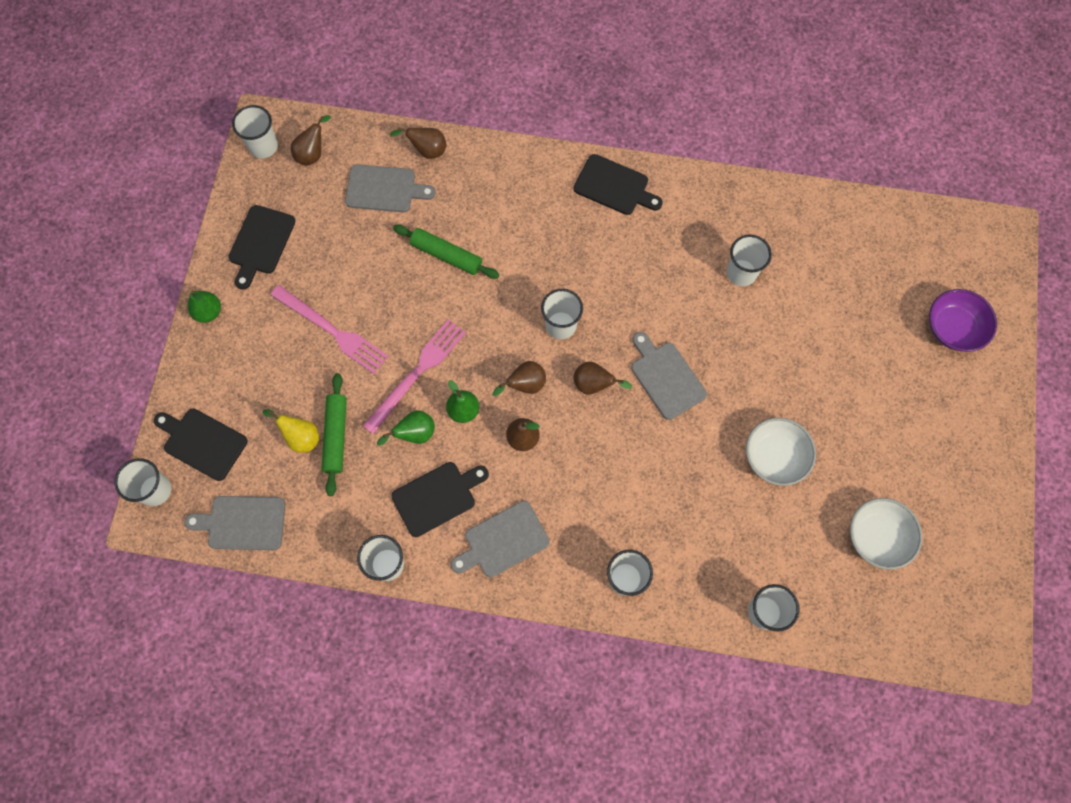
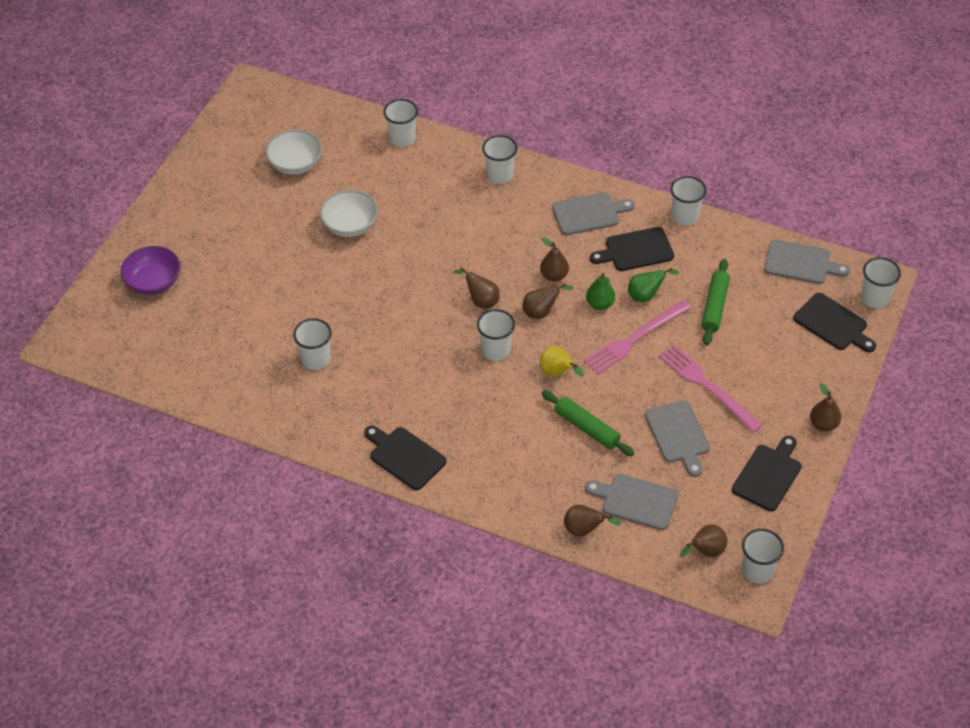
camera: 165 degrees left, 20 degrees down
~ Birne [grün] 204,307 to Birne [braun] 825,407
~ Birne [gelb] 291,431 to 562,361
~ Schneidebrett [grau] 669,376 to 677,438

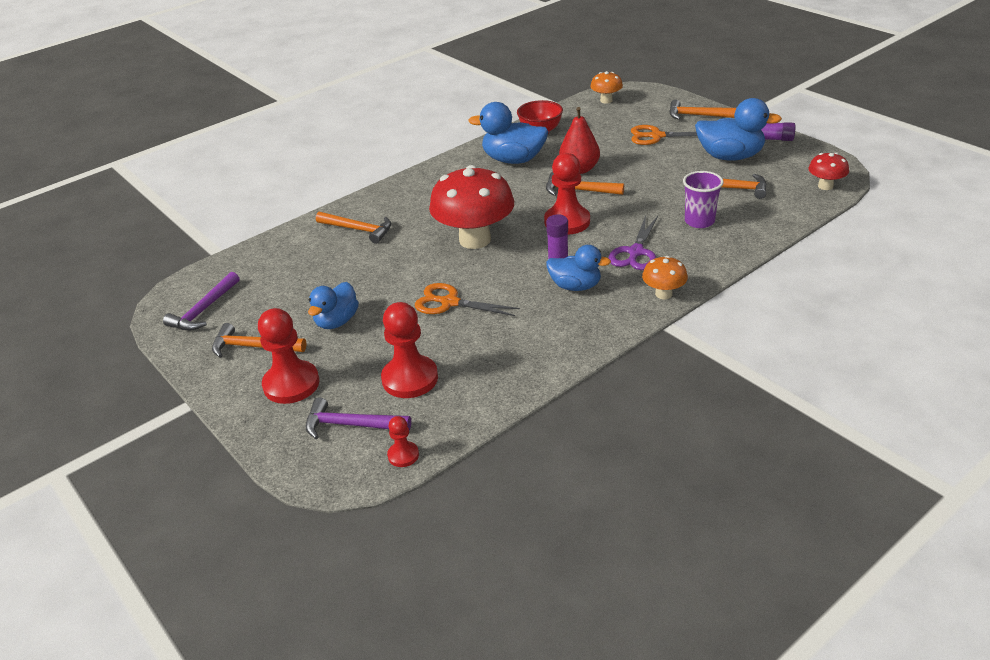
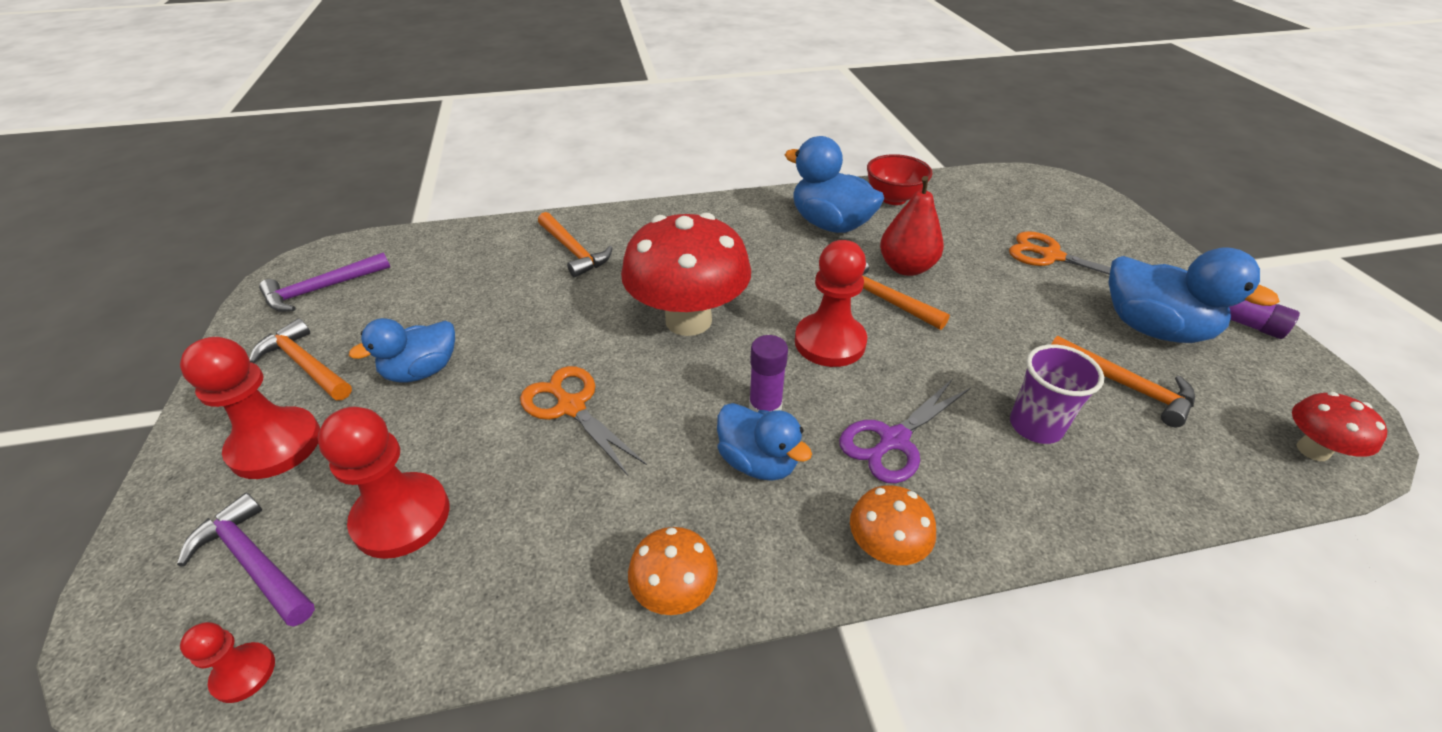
camera: 25 degrees right, 5 degrees up
~ Pilz [orange] 606,87 to 673,571
- Hammer [orange] 702,110

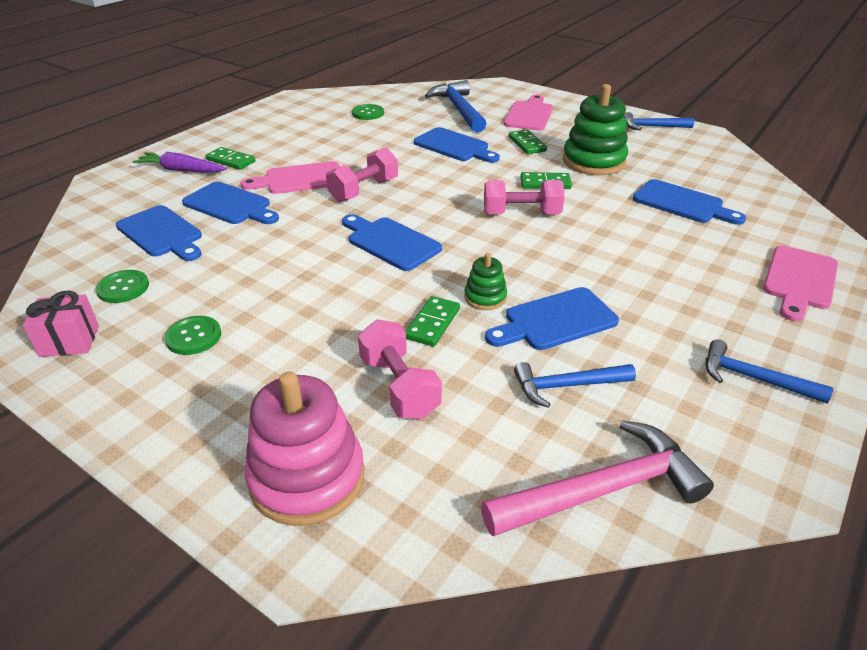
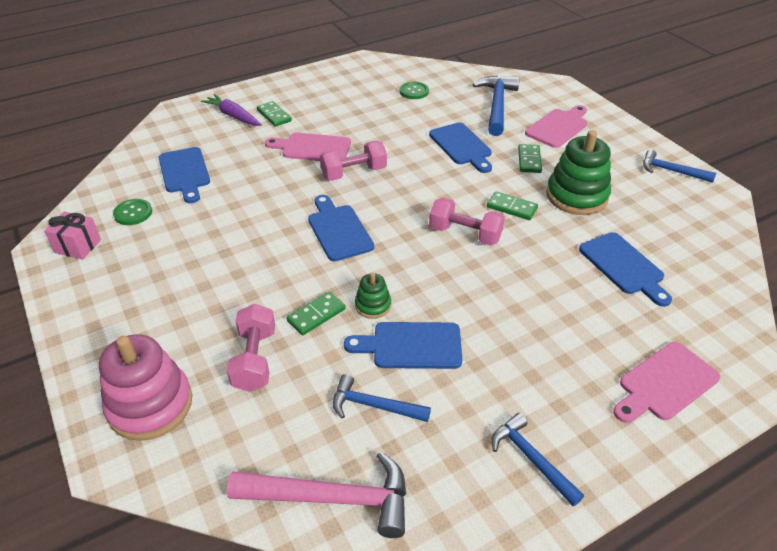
camera: 25 degrees right, 5 degrees up
- Knopf [grün] 192,335
- Schneidebrett [blau] 230,203

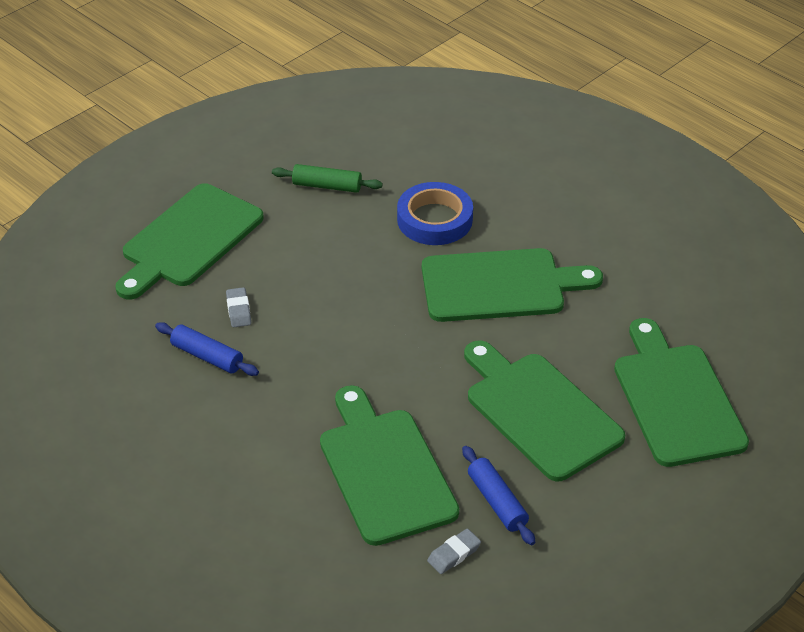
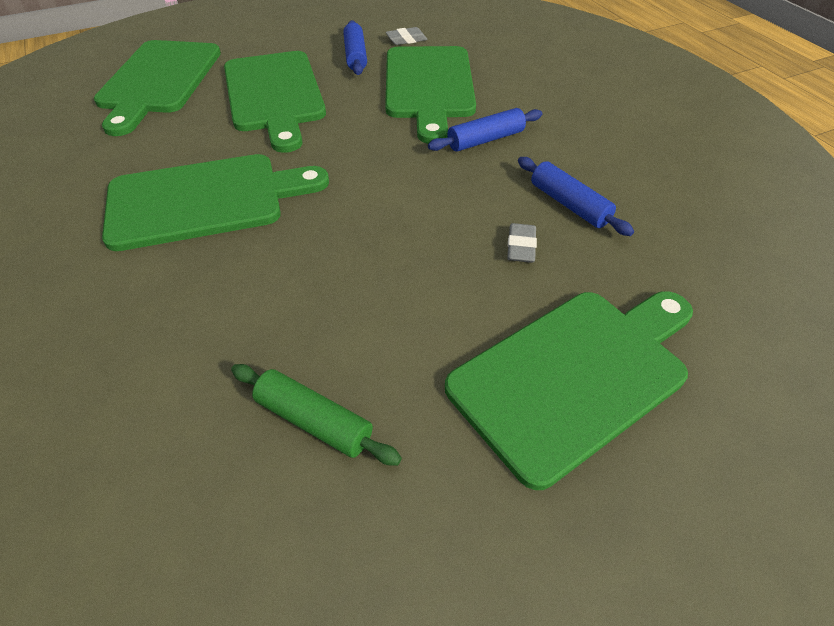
camera: 160 degrees left, 5 degrees up
- Klebeband [blau] 435,213
~ Schneidebrett [grün] 512,285 = 215,202 150 degrees clockwise
+ Nudelholz [blau] 485,130

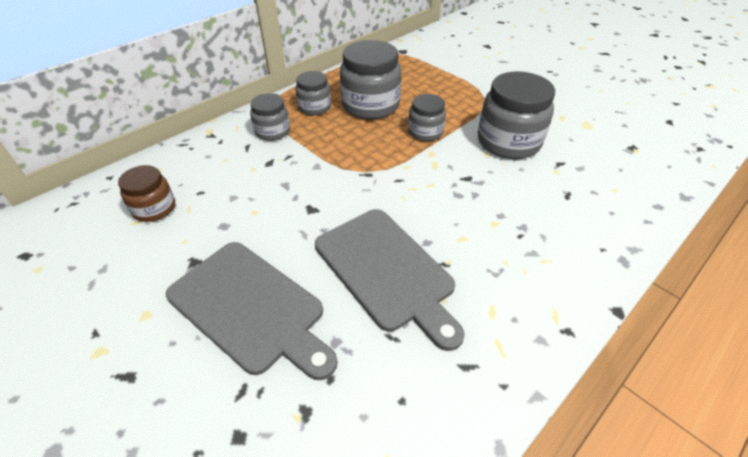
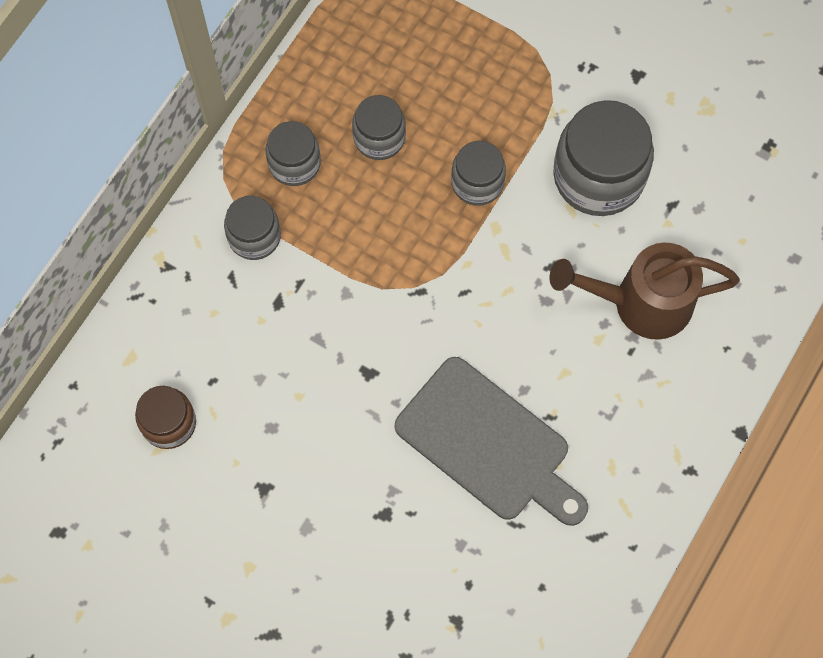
camera: 15 degrees left, 25 degrees up
- Schneidebrett [grau] 251,311
~ Einmachglas [grau] 370,80 = 379,127 x0.57
+ Gießkanne [braun] 644,291

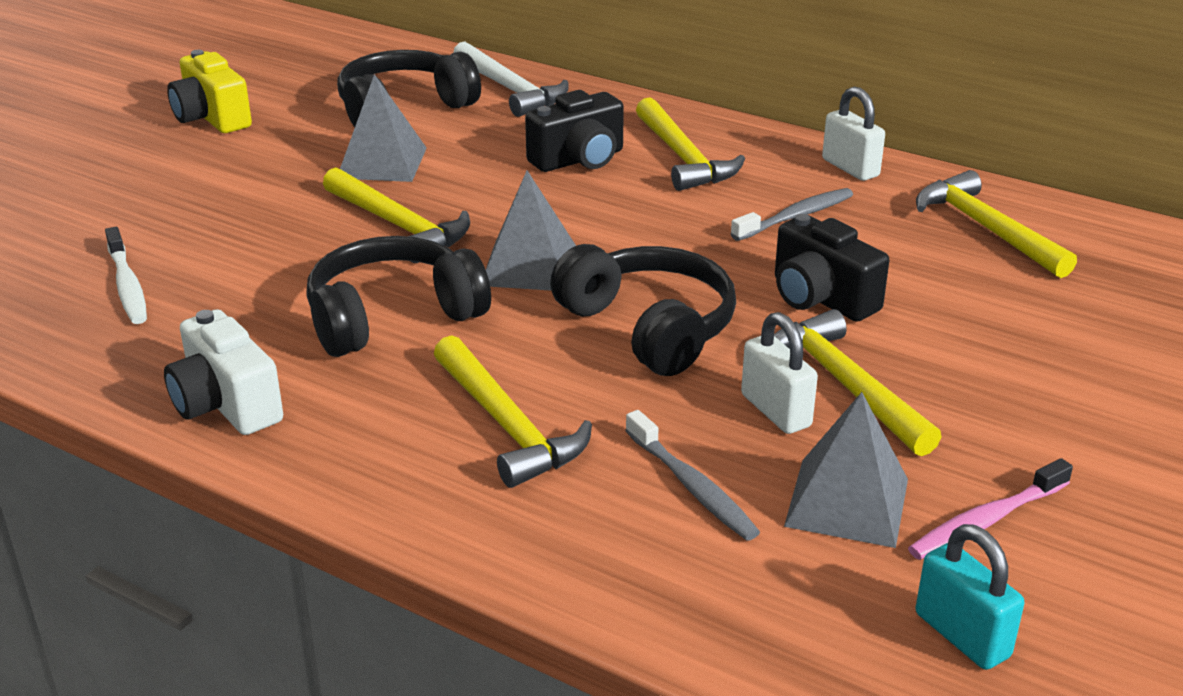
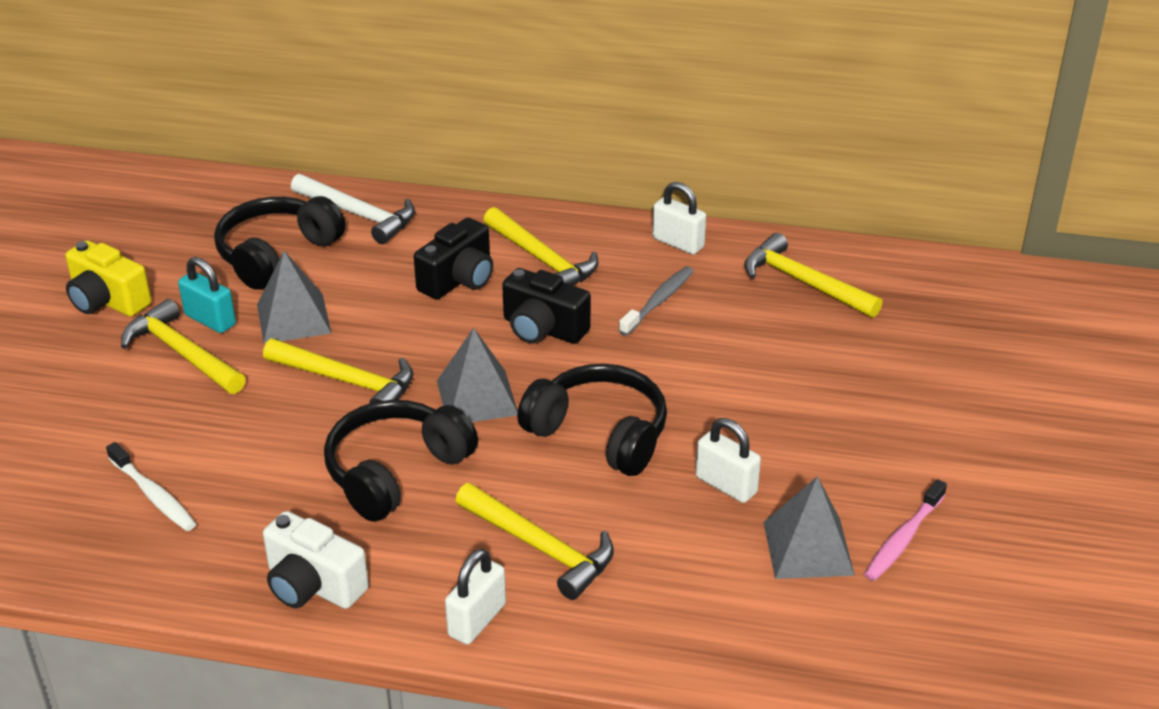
camera: 20 degrees left, 5 degrees up
- Zahnbürste [grau] 692,475
~ Hammer [gelb] 857,382 to 183,346
~ Kamera [schwarz] 832,268 to 546,306
~ Vorhängeschloss [türkis] 969,597 to 207,295
+ Vorhängeschloss [weiß] 475,596

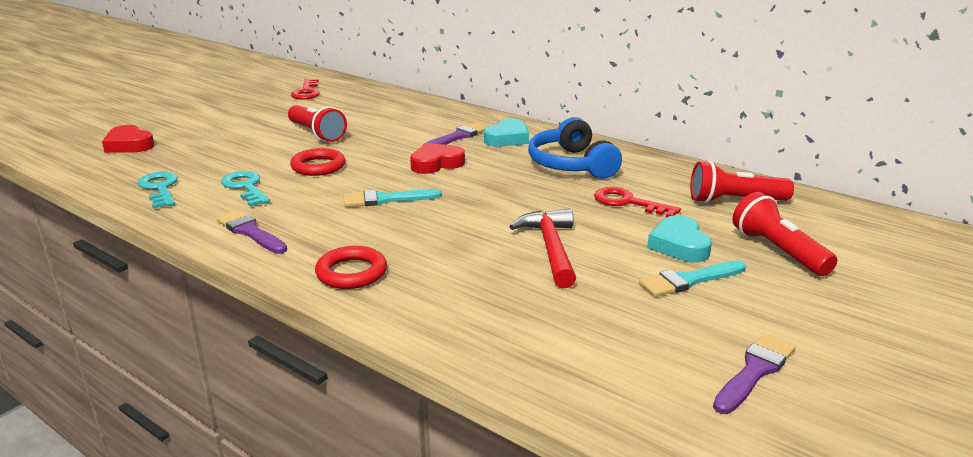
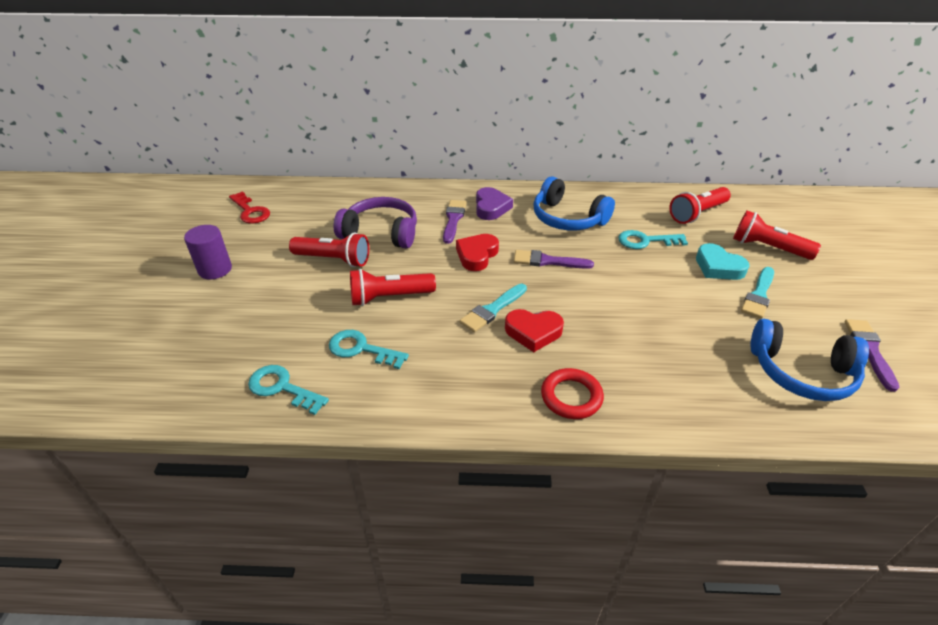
camera: 35 degrees left, 15 degrees up
~ Herz [rot] 128,139 to 534,330
~ Pinsel [lila] 251,232 to 554,259
~ Ring [rot] 317,162 to Taschenlampe [rot] 393,287
~ Herz [türkis] 506,132 to Herz [lila] 494,203
- Hammer [rot] 542,248
~ Schlüssel [rot] 637,202 to Schlüssel [türkis] 653,239
+ Vollzylinder [lila] 208,252
+ Kopfhörer [lila] 375,223
+ Kopfhörer [blau] 809,360

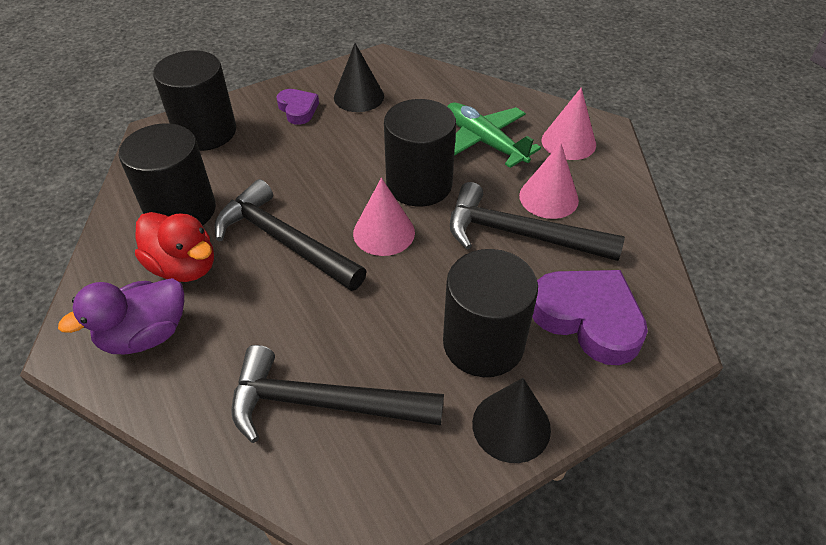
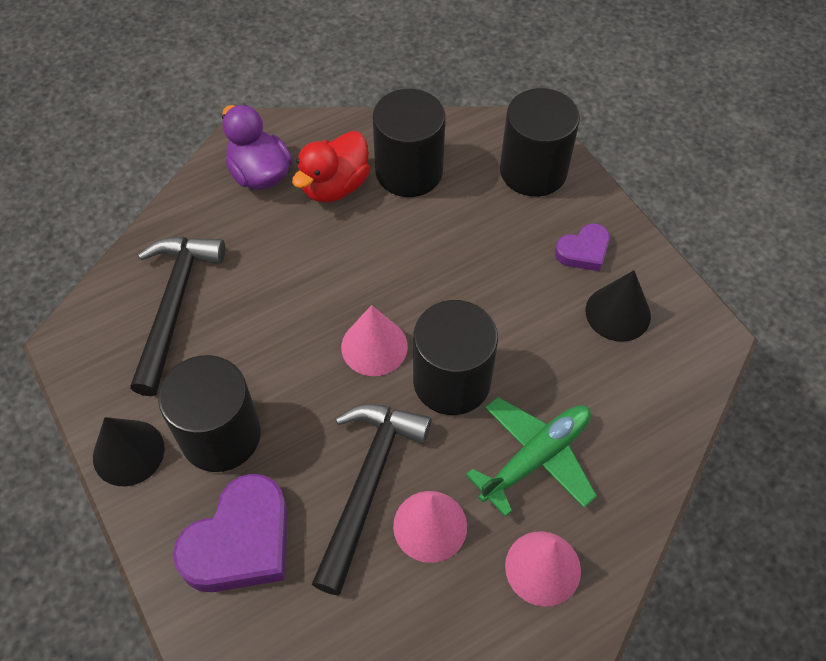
camera: 90 degrees right, 10 degrees up
- Hammer [schwarz] 290,235

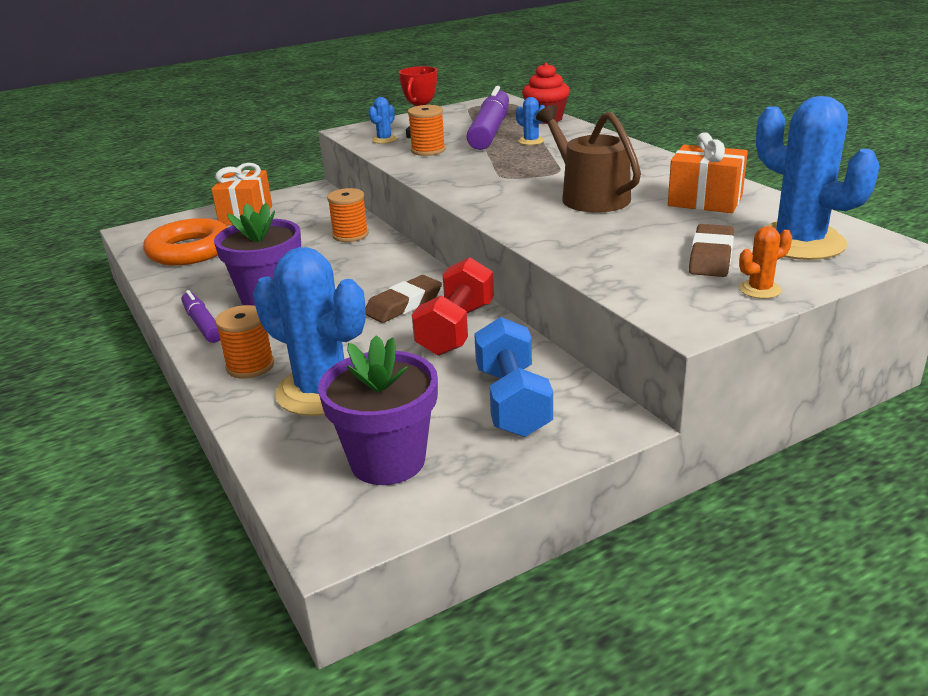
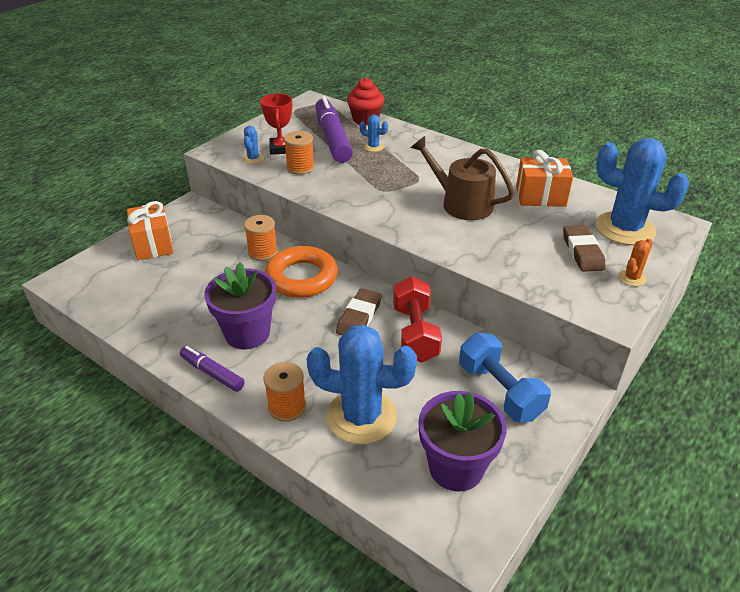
camera: 25 degrees left, 10 degrees up
~ Ring [orange] 185,242 to 301,272

